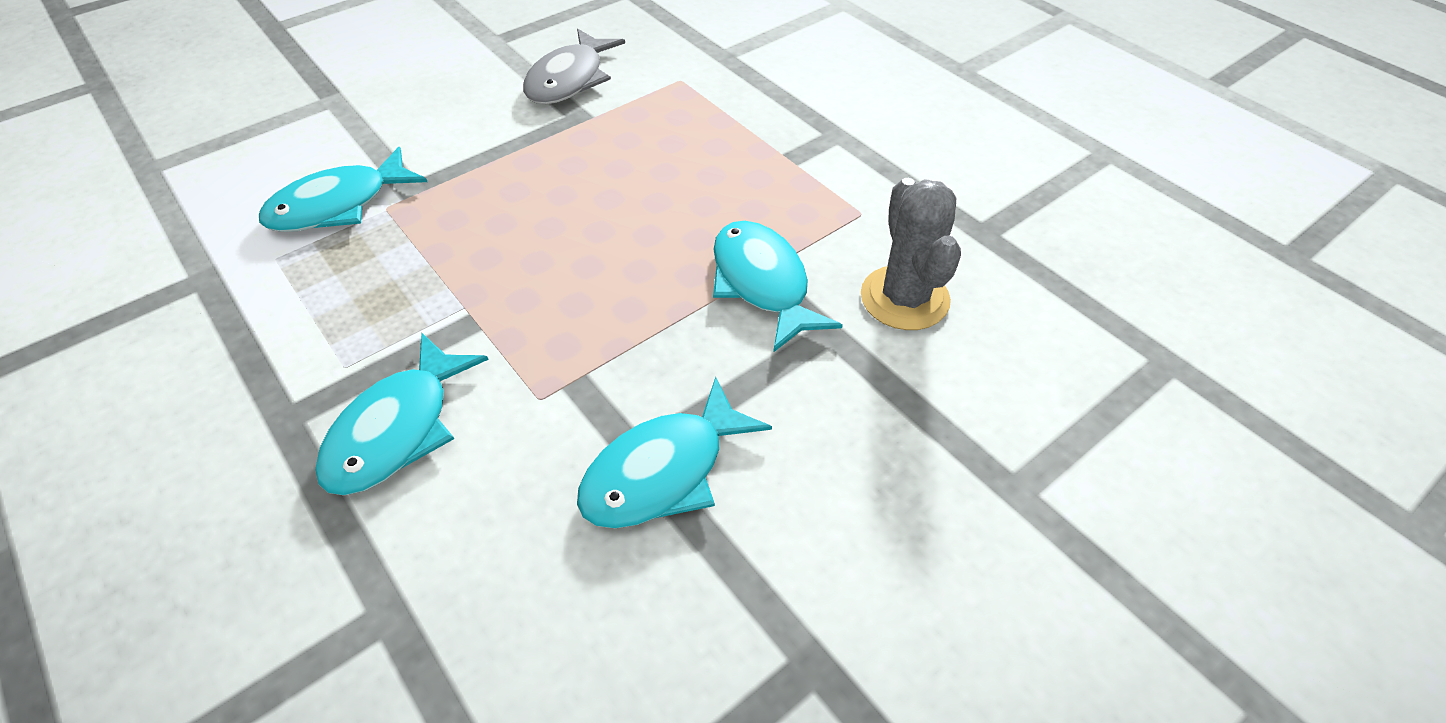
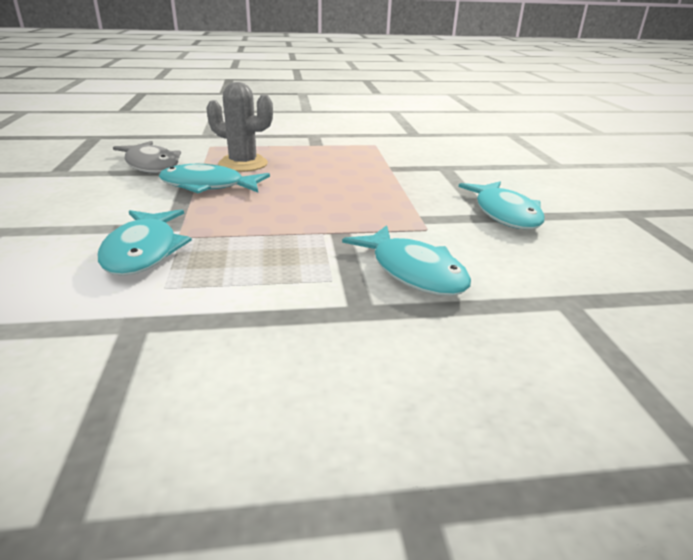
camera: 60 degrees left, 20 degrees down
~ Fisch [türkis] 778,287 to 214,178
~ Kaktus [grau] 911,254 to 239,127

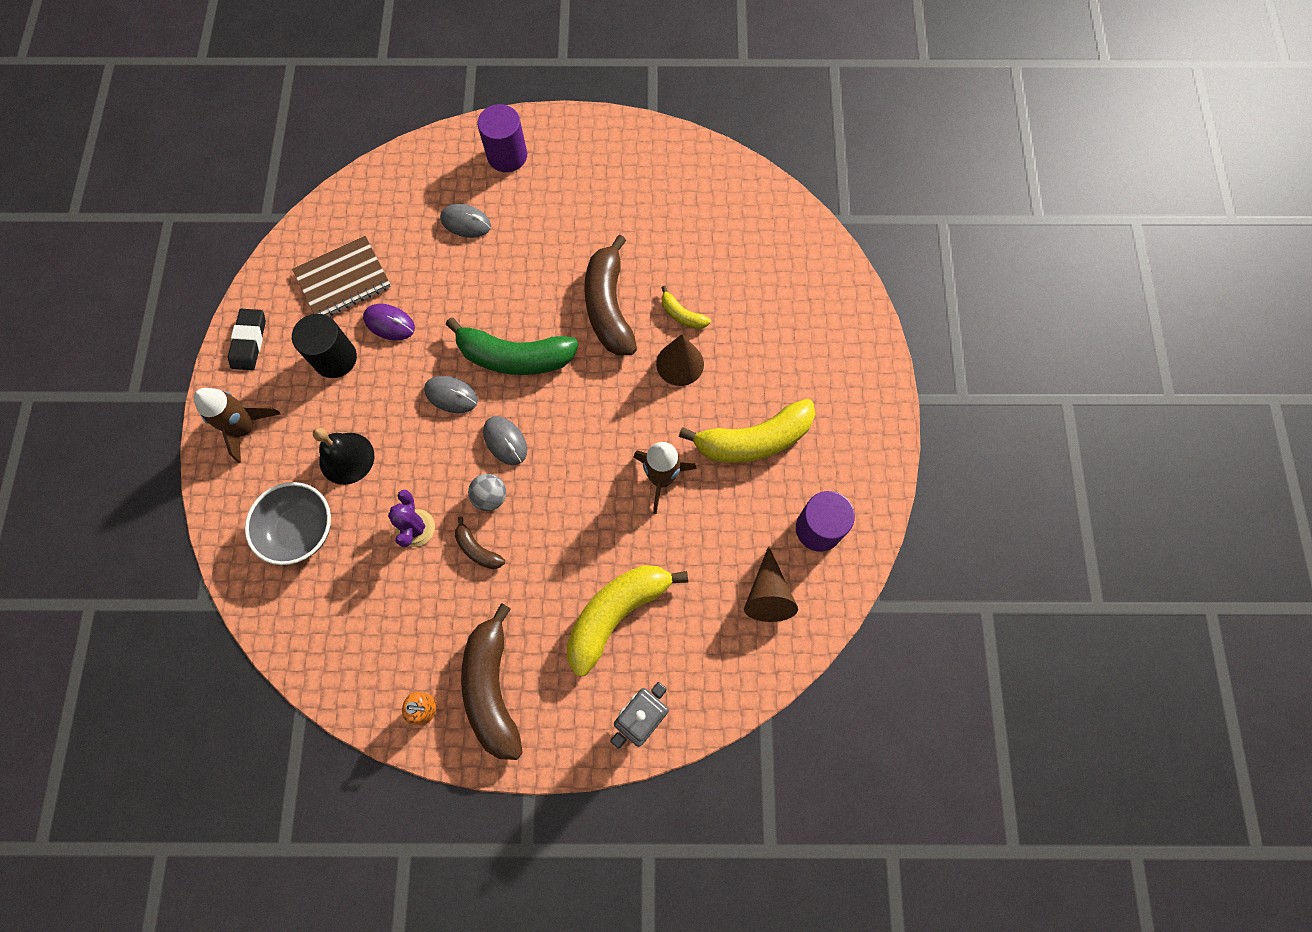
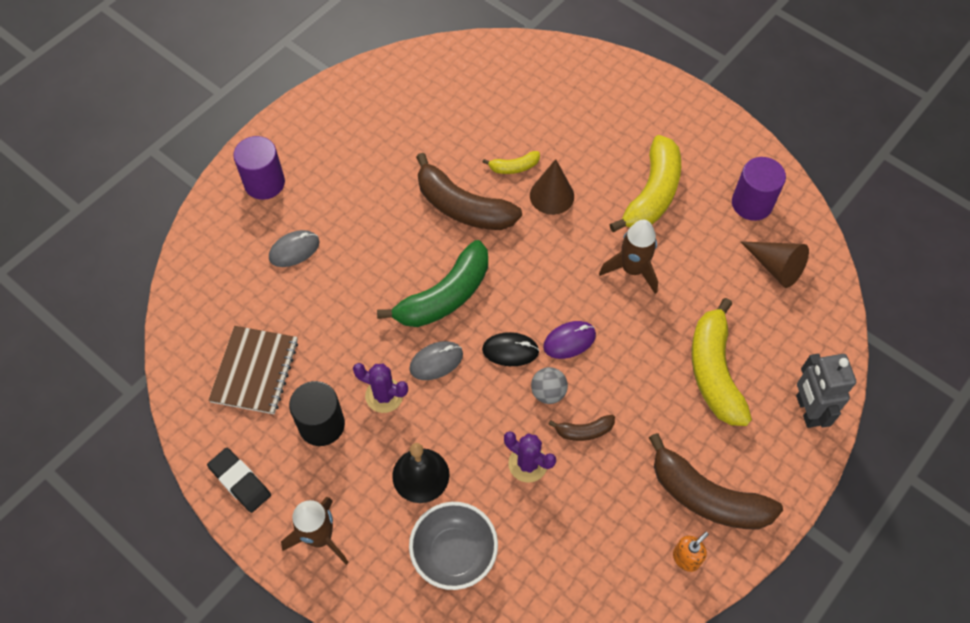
camera: 50 degrees left, 10 degrees down
~ Computermaus [lila] 389,322 to 569,340
~ Computermaus [grau] 505,440 to Computermaus [schwarz] 511,349
+ Kaktus [lila] 380,388

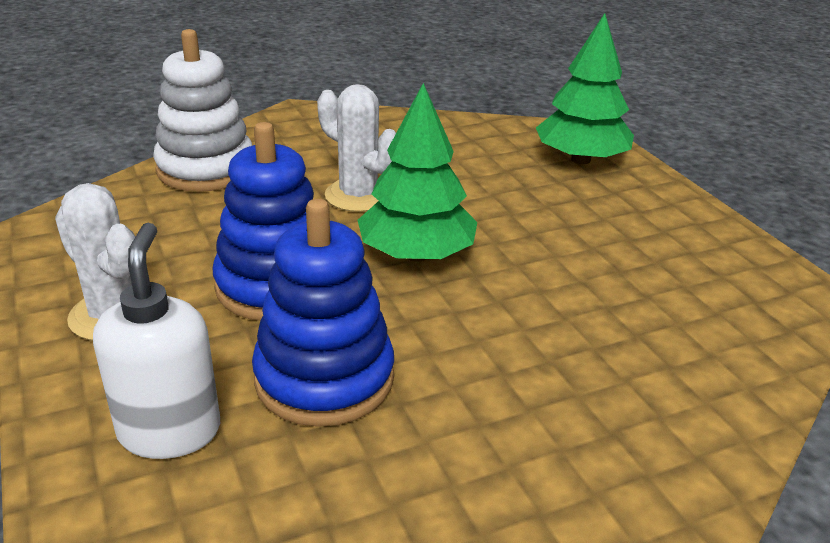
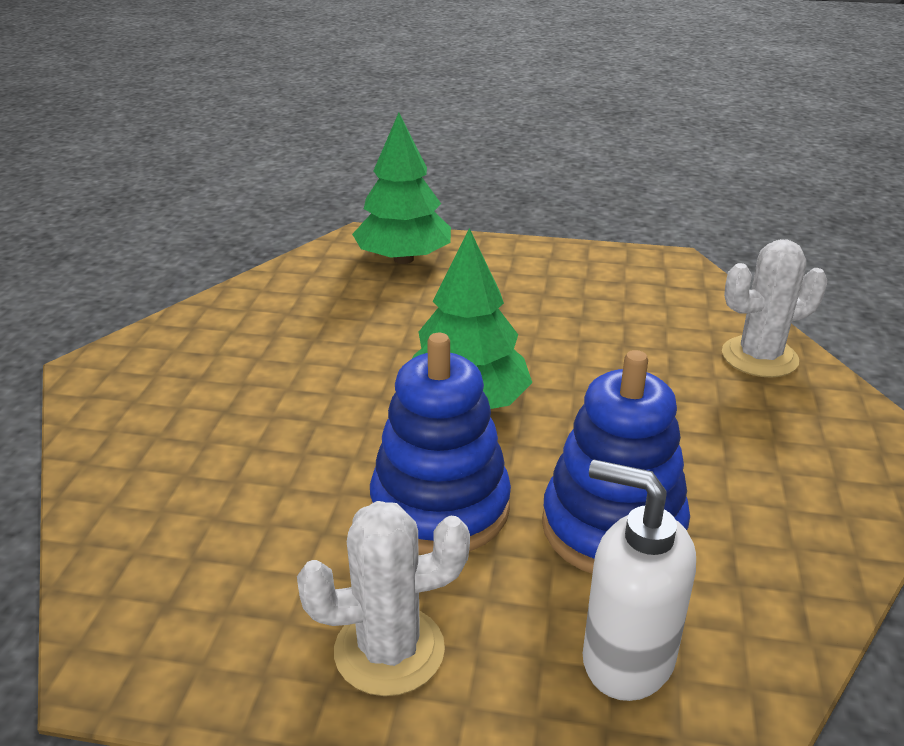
camera: 55 degrees left, 0 degrees up
- Stapelspielzeug [weiß] 203,110
~ Kaktus [weiß] 356,148 to 774,308

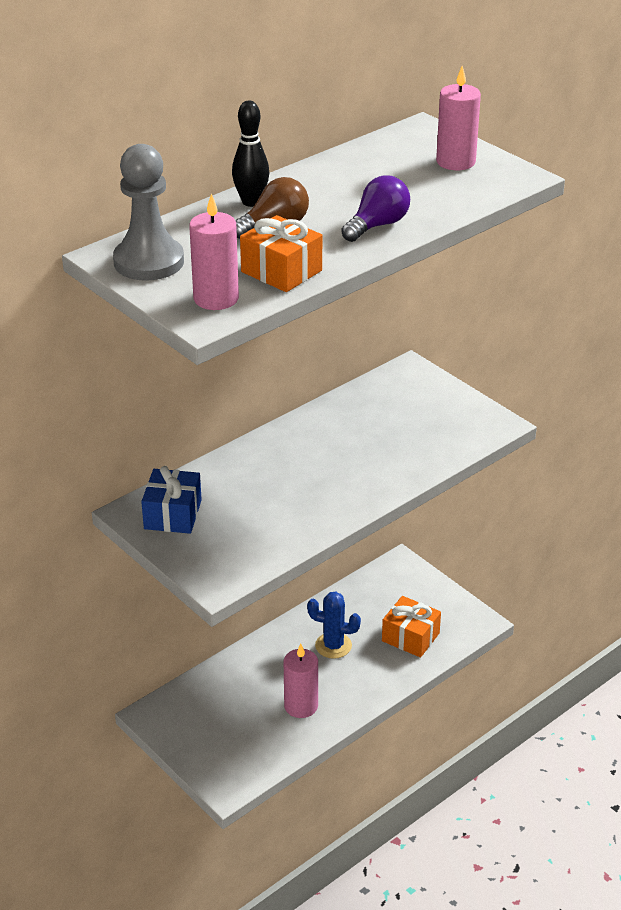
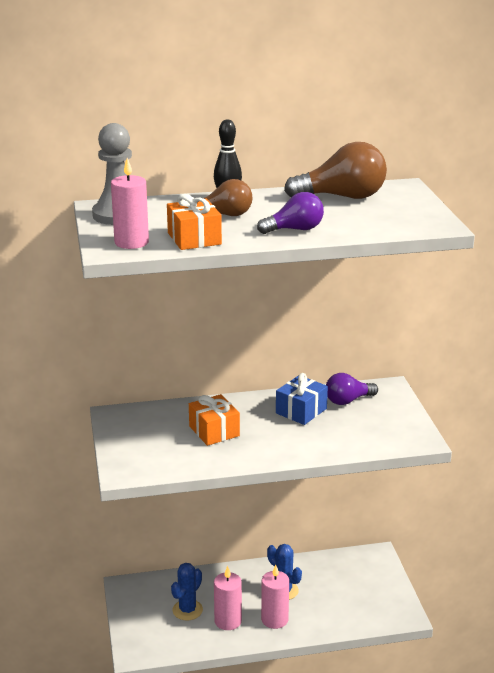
camera: 30 degrees right, 10 degrees down
~ Geschenk [blau] 171,500 to 302,399
~ Geschenk [orange] 411,627 to 214,420
~ Kerze [rosa] 458,118 to 275,597
+ Kaktus [blau] 187,592
+ Glühbirne [braun] 335,170
+ Glühbirne [lila] 352,389

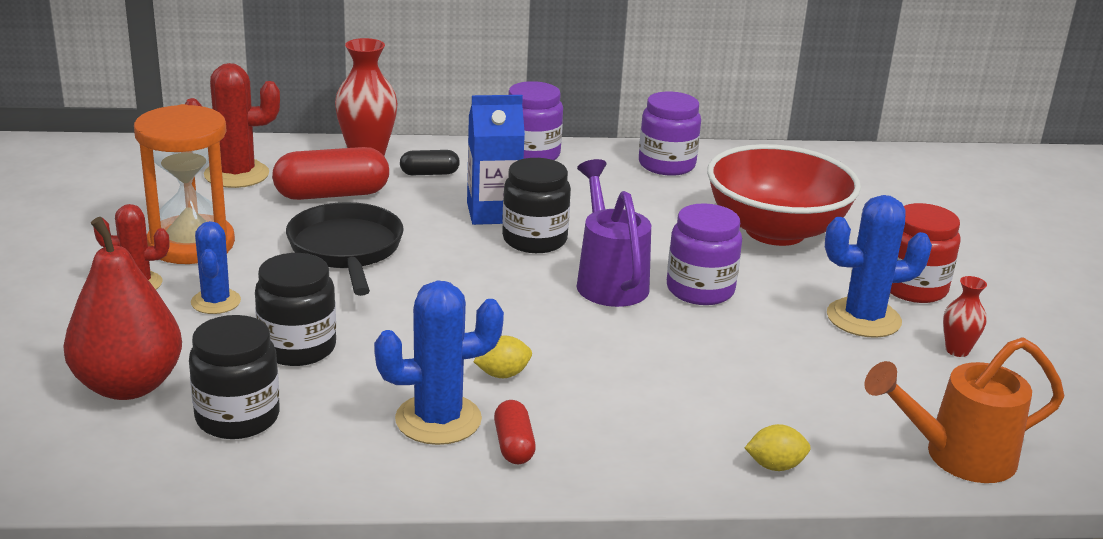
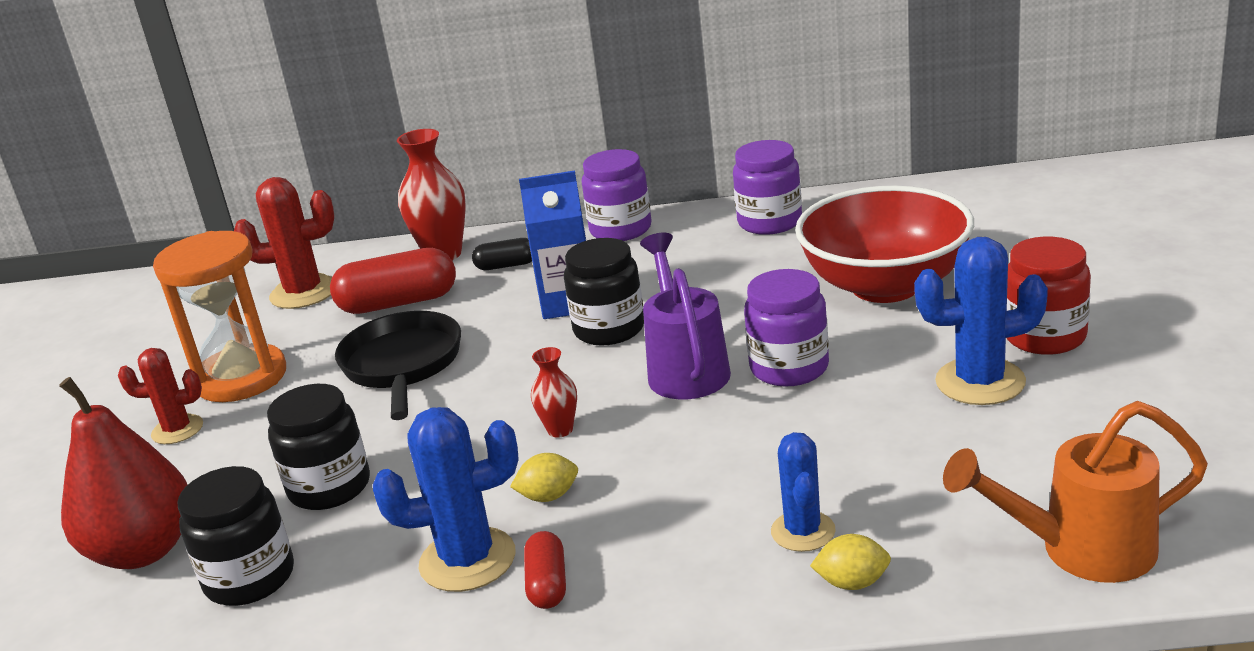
camera: 10 degrees right, 0 degrees up
~ Kaktus [blau] 216,267 to 803,492
~ Vase [rot] 965,316 to 554,392

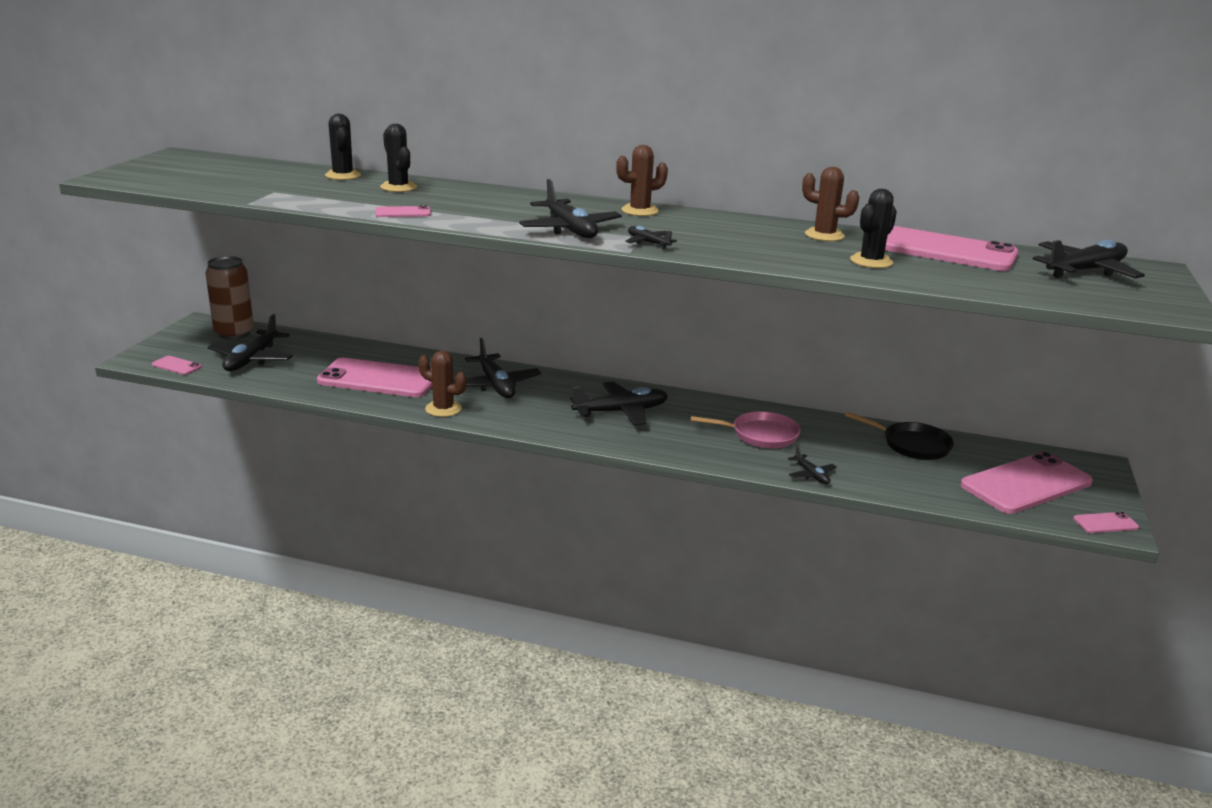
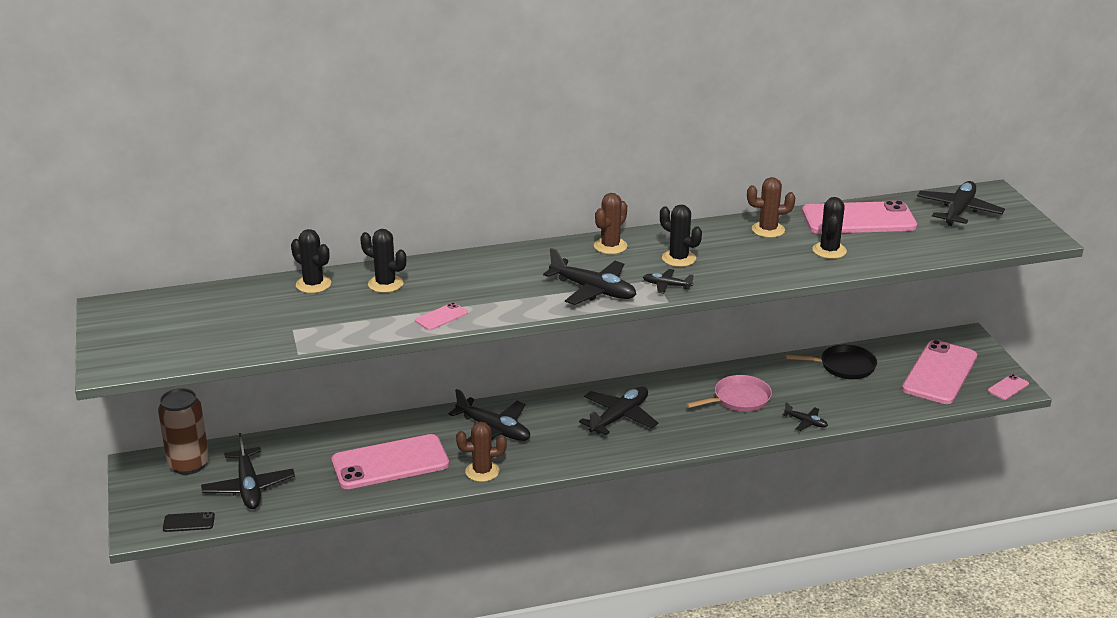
camera: 30 degrees left, 5 degrees up
~ Handy [rosa] 177,365 to Handy [schwarz] 189,522
+ Kaktus [schwarz] 681,236

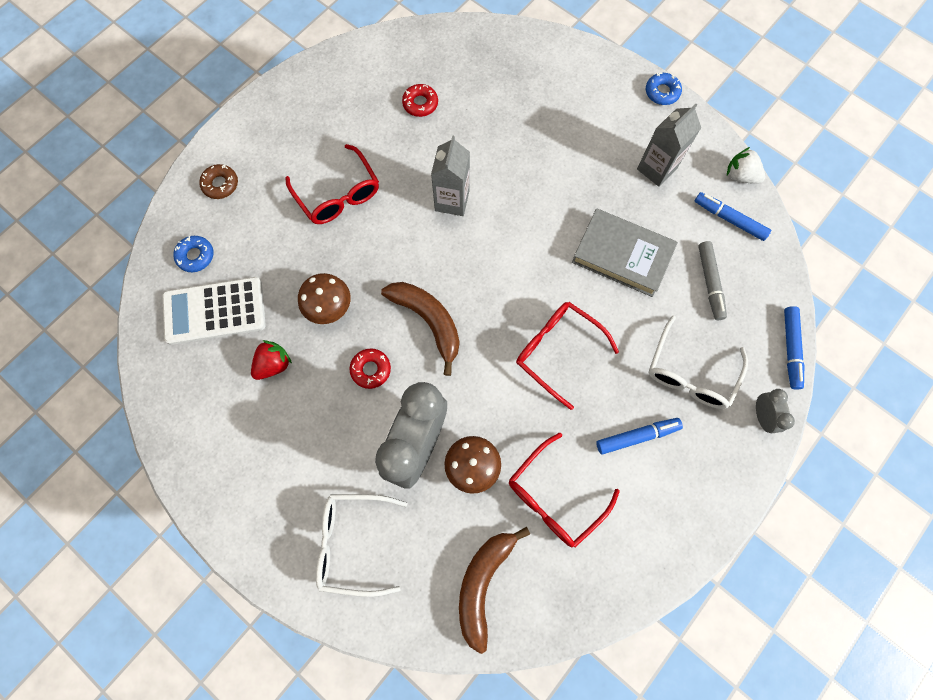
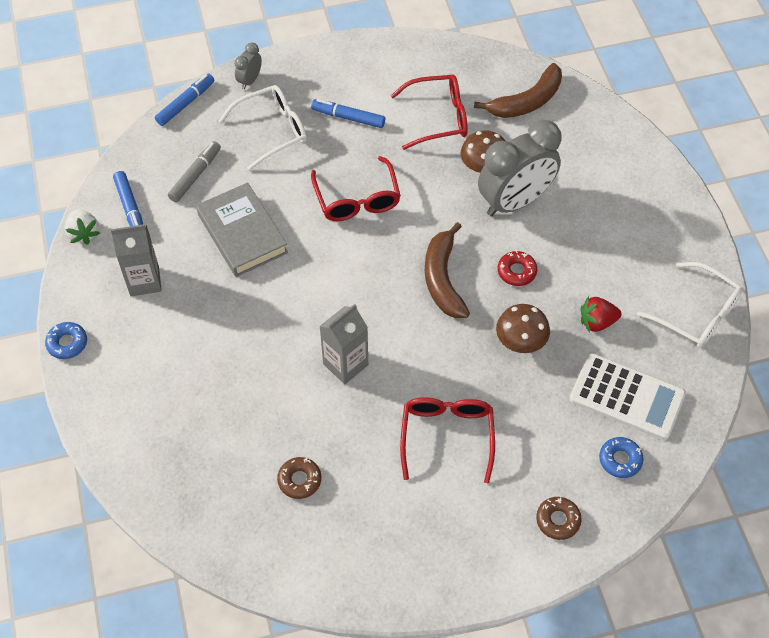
camera: 145 degrees left, 15 degrees down
~ Brille [weiß] 362,545 to 690,305
~ Donut [rot] 420,100 to Donut [braun] 299,478

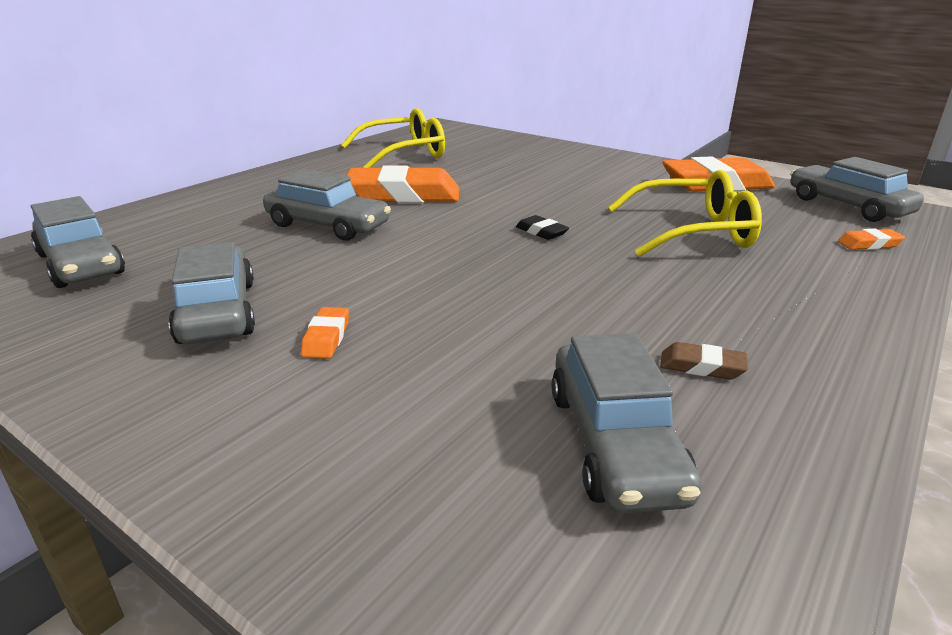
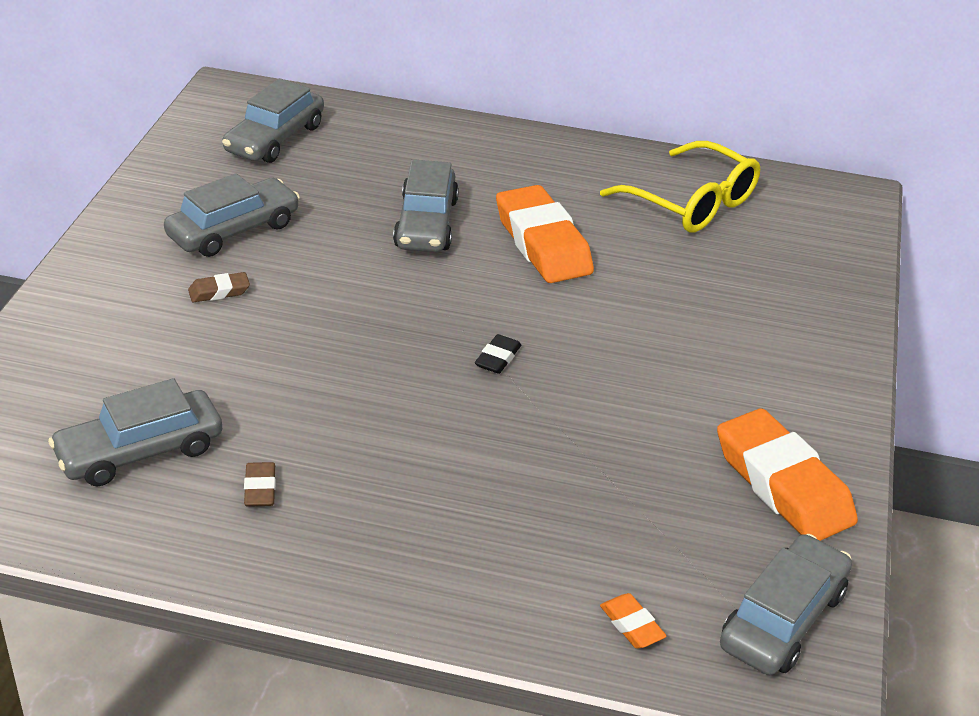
camera: 65 degrees right, 10 degrees up
~ Radiergummi [orange] 325,333 to Radiergummi [braun] 219,287
- Brille [gelb] 685,213

